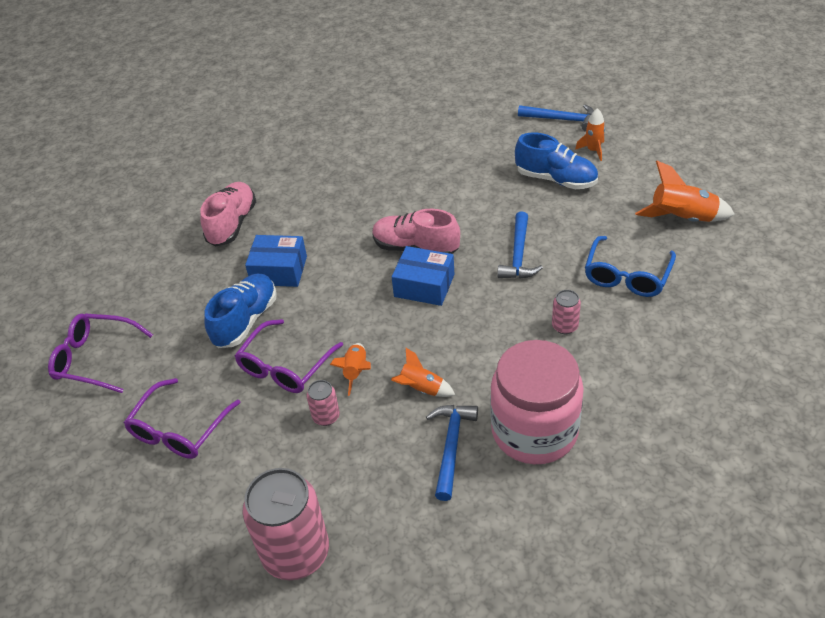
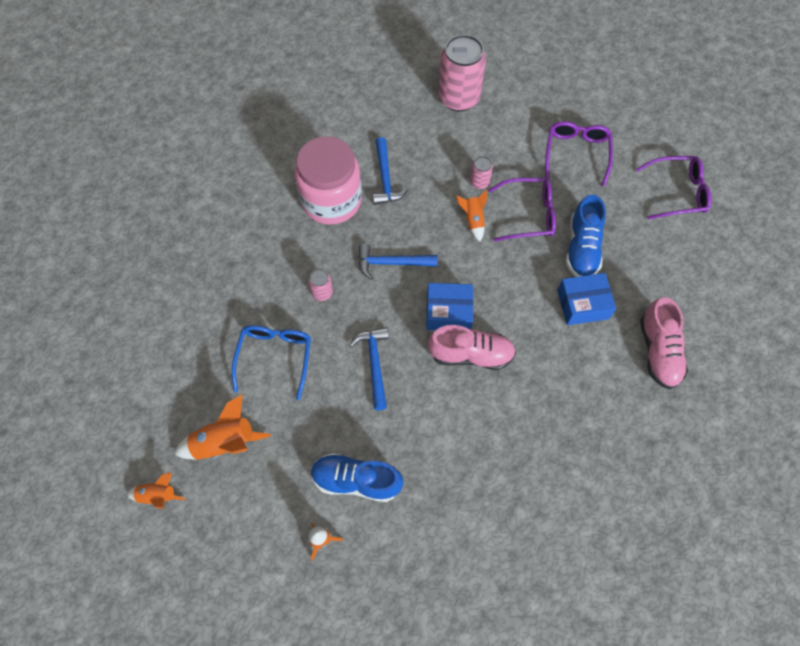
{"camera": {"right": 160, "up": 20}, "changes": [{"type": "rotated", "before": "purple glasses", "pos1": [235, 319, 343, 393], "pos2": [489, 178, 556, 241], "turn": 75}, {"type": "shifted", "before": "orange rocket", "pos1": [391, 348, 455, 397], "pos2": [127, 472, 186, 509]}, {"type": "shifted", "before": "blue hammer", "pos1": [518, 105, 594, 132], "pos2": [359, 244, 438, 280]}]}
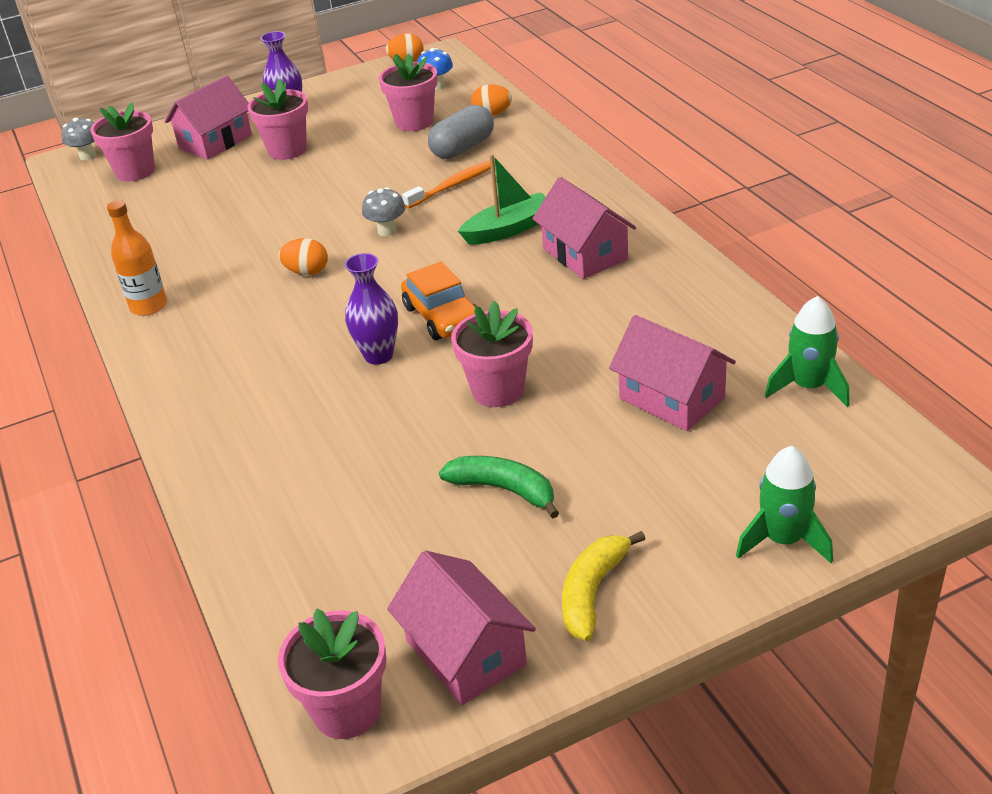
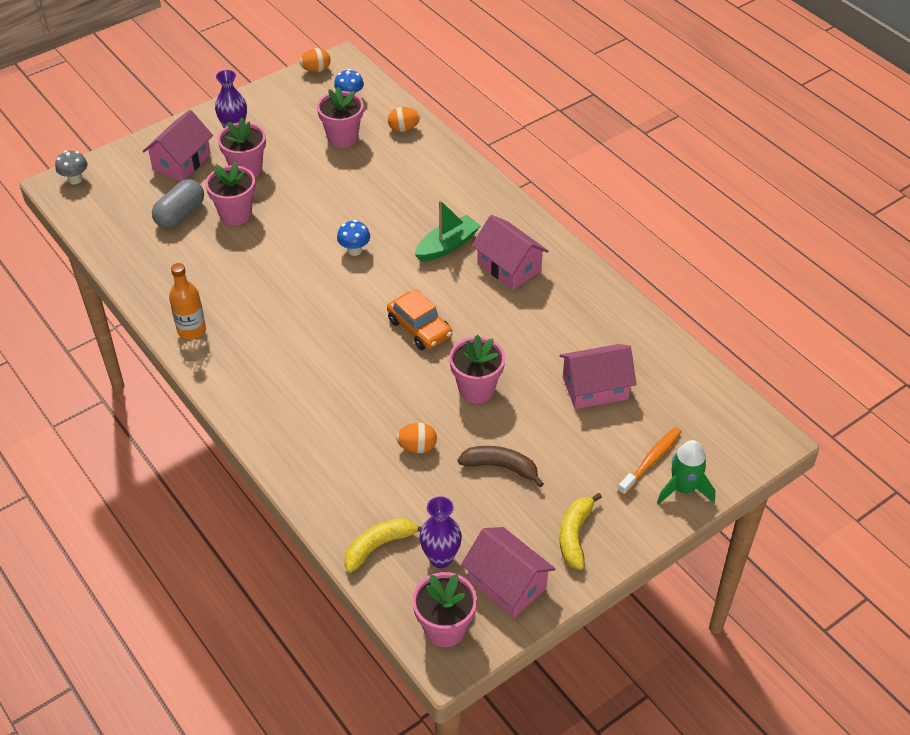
{"camera": {"right": -15, "up": 10}, "changes": [{"type": "shifted", "before": "pink flower pot", "pos1": [90, 103, 155, 182], "pos2": [205, 162, 256, 225]}, {"type": "shifted", "before": "orange egg", "pos1": [279, 238, 328, 275], "pos2": [396, 423, 437, 453]}, {"type": "shifted", "before": "purple vase", "pos1": [345, 253, 398, 365], "pos2": [419, 496, 462, 568]}, {"type": "repainted", "before": "grey mushroom", "after": "blue mushroom", "pos1": [362, 187, 406, 236], "pos2": [337, 220, 370, 256]}, {"type": "shifted", "before": "orange toothbrush", "pos1": [402, 160, 495, 209], "pos2": [617, 427, 682, 495]}, {"type": "shifted", "before": "grey capsule", "pos1": [428, 105, 494, 159], "pos2": [152, 179, 204, 229]}, {"type": "repainted", "before": "green banana", "after": "brown banana", "pos1": [439, 456, 559, 518], "pos2": [458, 446, 544, 487]}, {"type": "rotated", "before": "pink house", "pos1": [609, 315, 736, 431], "pos2": [560, 344, 637, 409], "turn": -45}, {"type": "gone", "before": "green rocket", "pos1": [765, 296, 850, 407]}, {"type": "new", "after": "yellow banana", "pos2": [344, 518, 422, 573]}]}
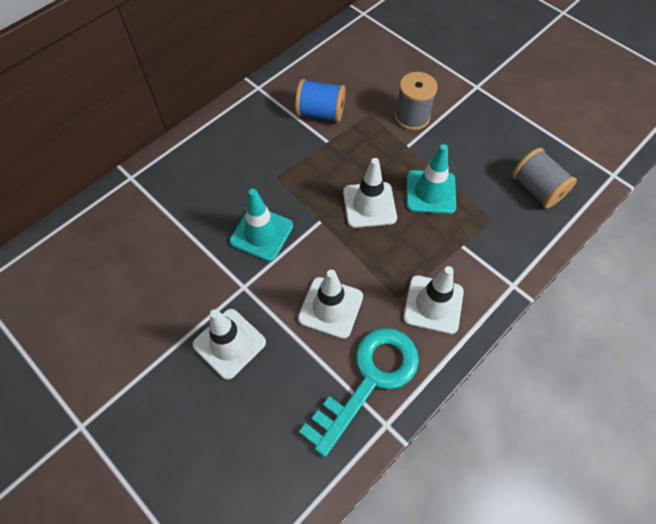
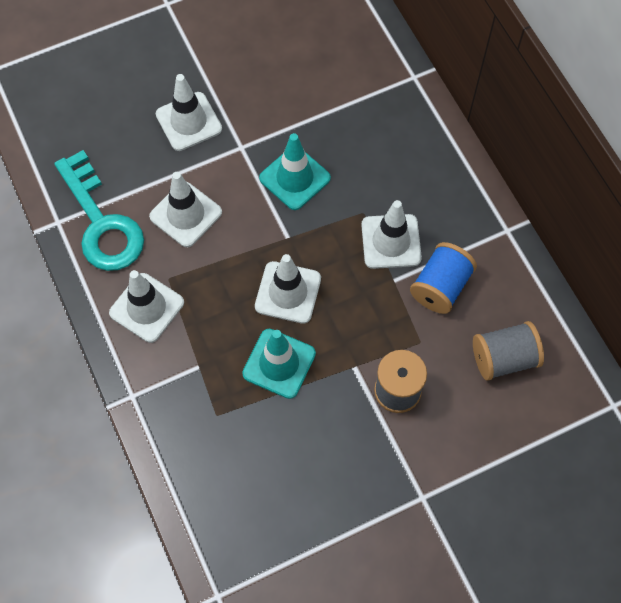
{"camera": {"right": 110, "up": 5}, "changes": [{"type": "shifted", "before": "grey spool", "pos1": [512, 148, 577, 209], "pos2": [473, 321, 544, 381]}, {"type": "new", "after": "white traffic cone", "pos2": [361, 200, 422, 269]}]}
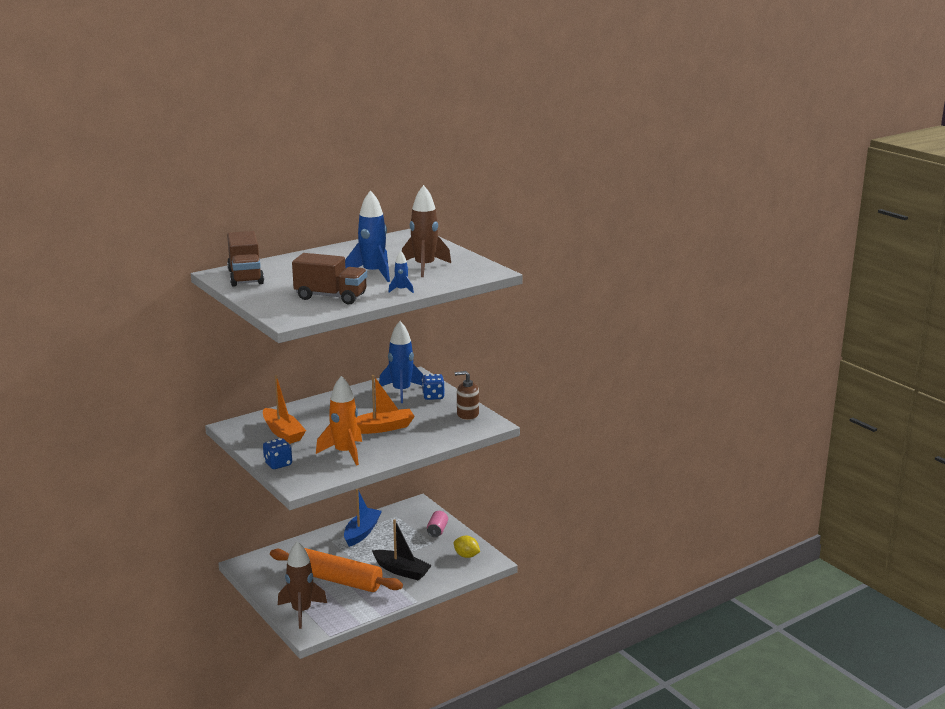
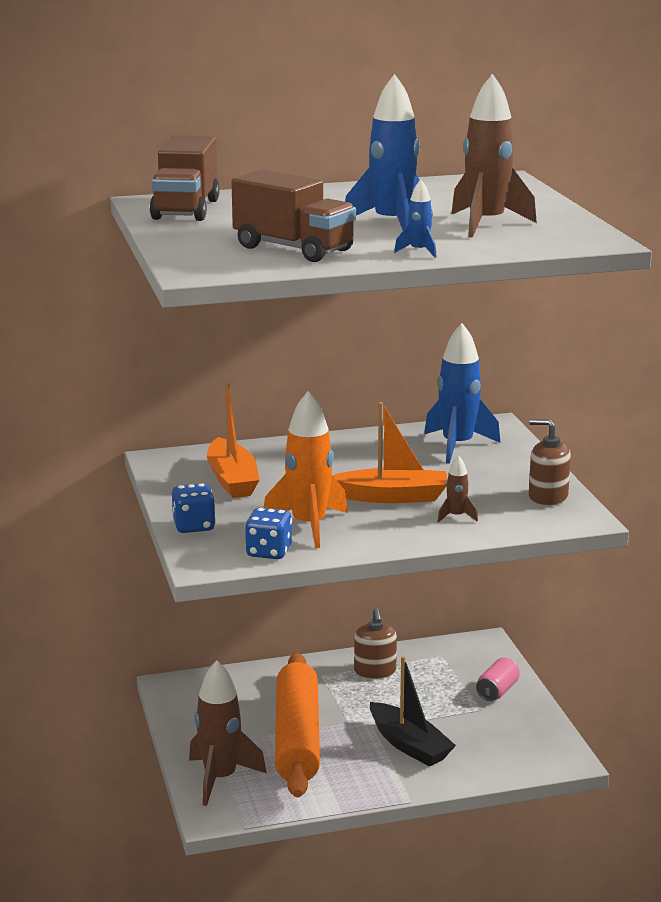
{"camera": {"right": 20, "up": 0}, "changes": [{"type": "rotated", "before": "orange rolling pin", "pos1": [270, 548, 403, 592], "pos2": [275, 653, 320, 797], "turn": 45}, {"type": "swapped", "before": "blue boat", "after": "brown soap dispenser", "pos1": [344, 489, 382, 547], "pos2": [354, 608, 397, 679]}, {"type": "shifted", "before": "blue dice", "pos1": [422, 374, 445, 400], "pos2": [245, 508, 292, 559]}, {"type": "gone", "before": "yellow lemon", "pos1": [454, 536, 480, 558]}, {"type": "new", "after": "brown rocket", "pos2": [437, 455, 478, 522]}]}
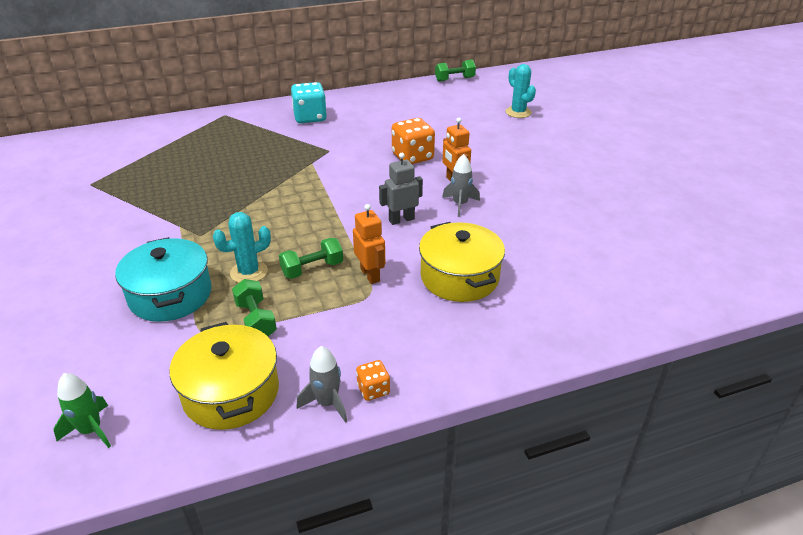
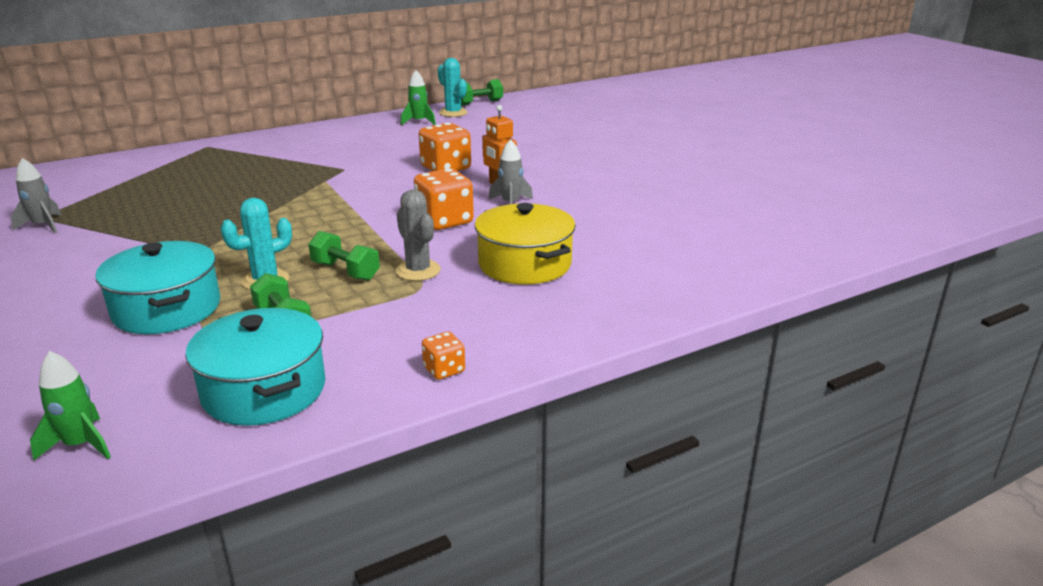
{"camera": {"right": -10, "up": -10}, "changes": [{"type": "repainted", "before": "yellow pot", "after": "turquoise pot", "pos1": [170, 322, 279, 430], "pos2": [185, 308, 326, 426]}, {"type": "rotated", "before": "green dumbbell", "pos1": [279, 238, 343, 279], "pos2": [308, 231, 380, 281], "turn": 75}, {"type": "gone", "before": "turquoise dice", "pos1": [291, 82, 327, 123]}, {"type": "shifted", "before": "grey rocket", "pos1": [297, 346, 347, 423], "pos2": [11, 158, 61, 233]}, {"type": "swapped", "before": "orange robot", "after": "grey cactus", "pos1": [353, 204, 385, 284], "pos2": [395, 189, 441, 281]}, {"type": "swapped", "before": "grey robot", "after": "orange dice", "pos1": [379, 153, 423, 225], "pos2": [414, 168, 474, 230]}, {"type": "shifted", "before": "turquoise cactus", "pos1": [506, 64, 536, 118], "pos2": [437, 58, 468, 117]}, {"type": "new", "after": "green rocket", "pos2": [401, 70, 436, 125]}]}
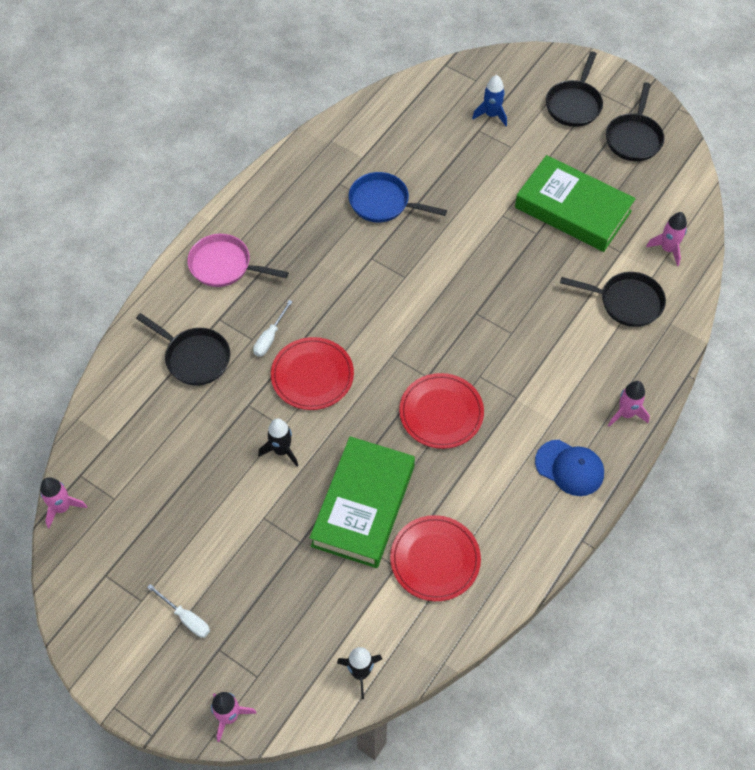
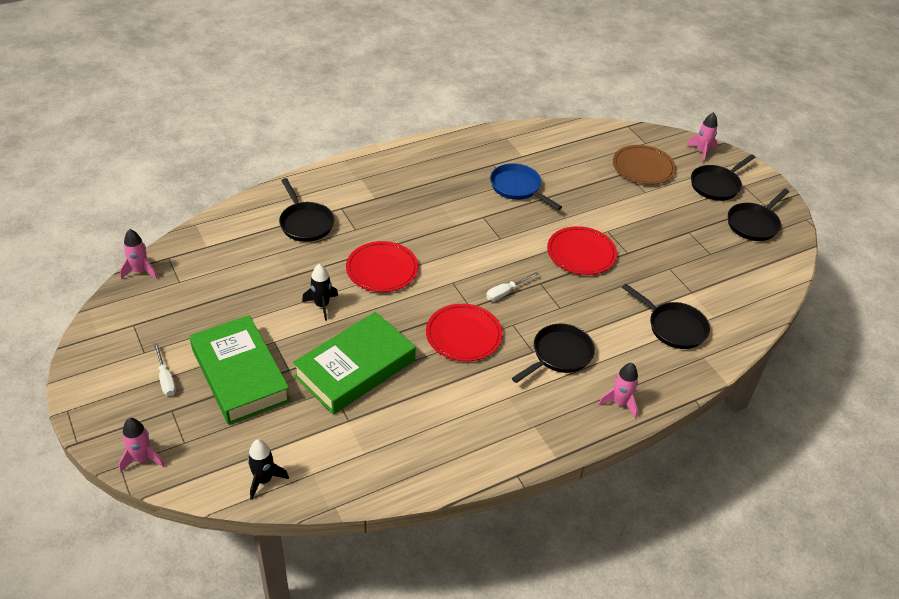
{"camera": {"right": 25, "up": -15}, "changes": [{"type": "gone", "before": "pink pan", "pos1": [187, 234, 289, 287]}, {"type": "shifted", "before": "white screwdriver", "pos1": [253, 300, 293, 357], "pos2": [486, 272, 539, 301]}, {"type": "shifted", "before": "red plate", "pos1": [390, 515, 481, 601], "pos2": [547, 226, 617, 275]}, {"type": "swapped", "before": "blue rocket", "after": "brown plate", "pos1": [472, 75, 507, 126], "pos2": [613, 145, 676, 185]}, {"type": "shifted", "before": "green book", "pos1": [515, 155, 636, 252], "pos2": [190, 315, 291, 425]}, {"type": "gone", "before": "blue cap", "pos1": [535, 440, 604, 496]}, {"type": "shifted", "before": "pink rocket", "pos1": [646, 212, 687, 266], "pos2": [686, 112, 718, 163]}, {"type": "new", "after": "black pan", "pos2": [512, 323, 595, 383]}]}
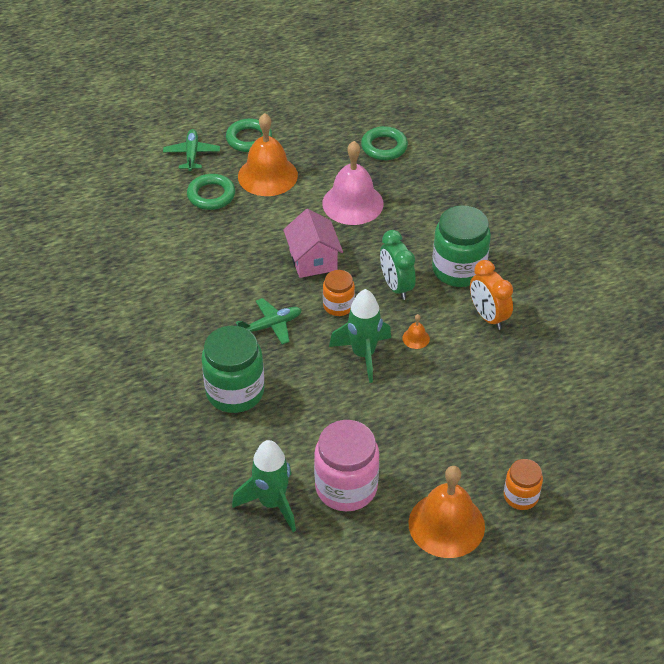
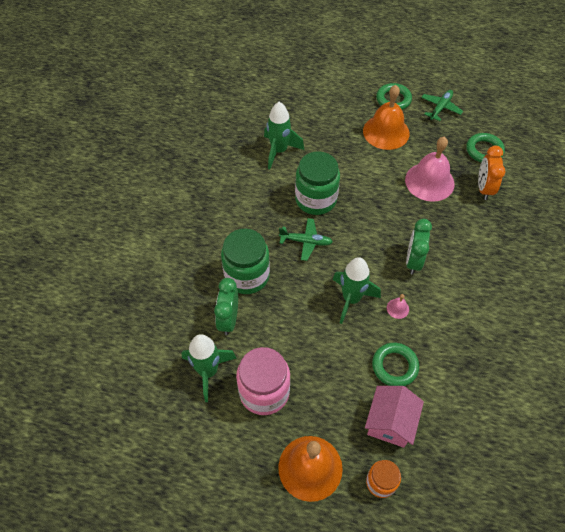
{"camera": {"right": 35, "up": 10}, "changes": [{"type": "shifted", "before": "green plane", "pos1": [163, 129, 220, 171], "pos2": [421, 90, 463, 121]}, {"type": "shifted", "before": "green ring", "pos1": [187, 174, 235, 210], "pos2": [372, 343, 419, 386]}, {"type": "shifted", "before": "pink house", "pos1": [283, 209, 343, 278], "pos2": [365, 386, 424, 448]}, {"type": "gone", "before": "orange jar", "pos1": [323, 270, 355, 316]}, {"type": "repainted", "before": "orange bell", "after": "pink bell", "pos1": [402, 314, 430, 349], "pos2": [387, 294, 409, 319]}, {"type": "shifted", "before": "green jar", "pos1": [432, 205, 491, 287], "pos2": [295, 151, 340, 215]}, {"type": "shifted", "before": "orange clock", "pos1": [470, 260, 513, 330], "pos2": [478, 146, 506, 200]}, {"type": "new", "after": "green clock", "pos2": [214, 278, 238, 335]}, {"type": "new", "after": "green rocket", "pos2": [264, 102, 304, 169]}]}
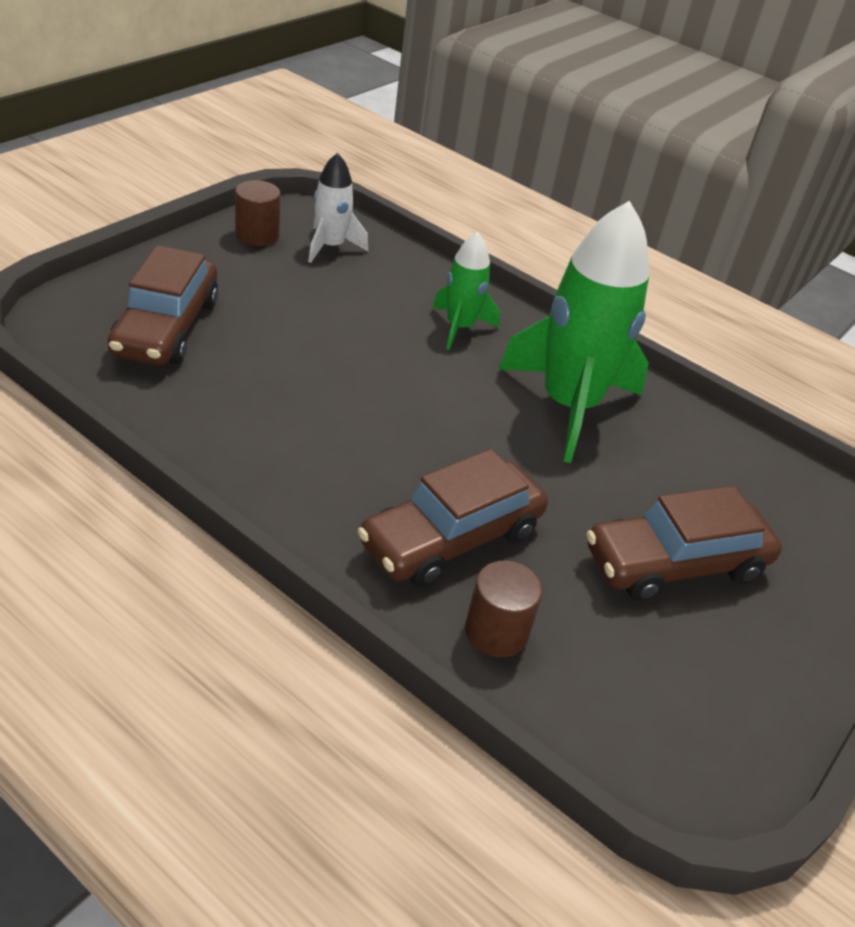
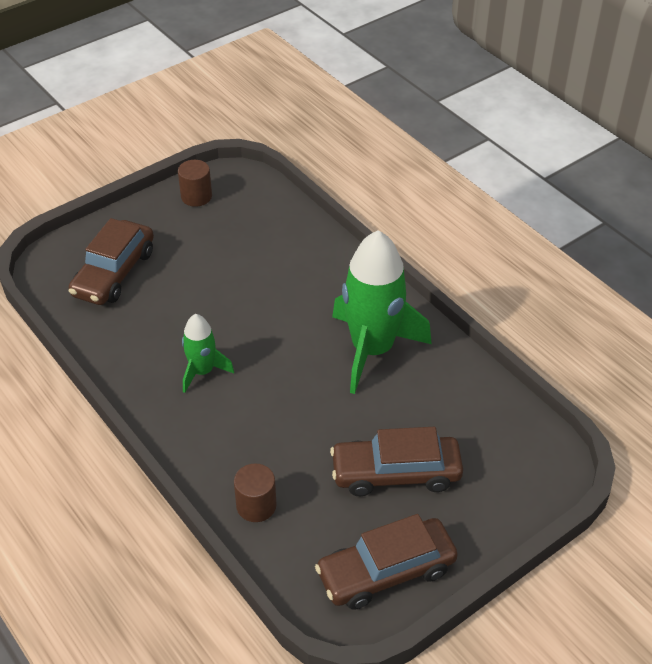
{"camera": {"right": 20, "up": 5}, "changes": [{"type": "gone", "before": "white rocket", "pos1": [308, 153, 368, 263]}, {"type": "shifted", "before": "brown car", "pos1": [358, 449, 548, 587], "pos2": [315, 514, 458, 610]}, {"type": "shifted", "before": "green rocket", "pos1": [432, 232, 500, 350], "pos2": [182, 314, 234, 393]}]}
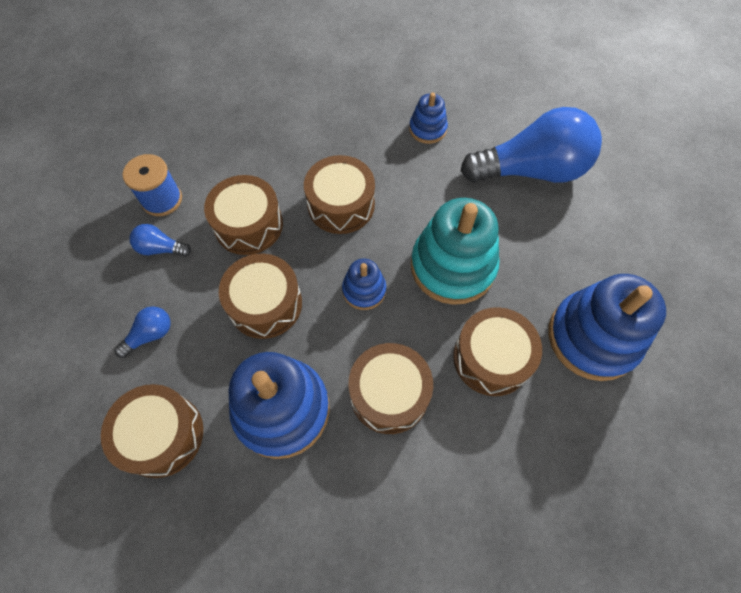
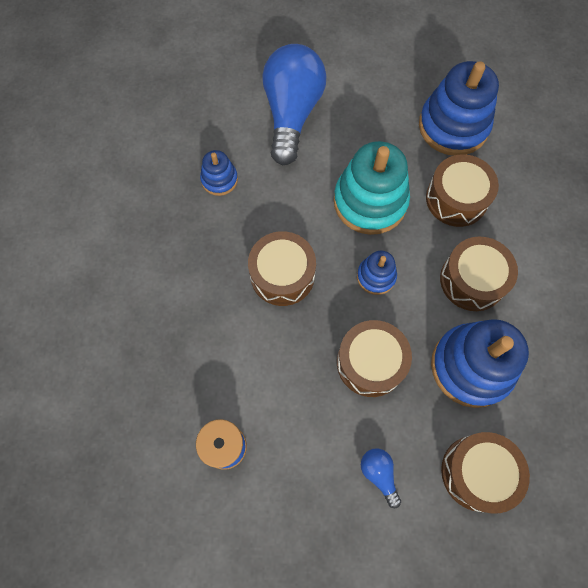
{"camera": {"right": -75, "up": 5}, "changes": [{"type": "gone", "before": "blue light bulb", "pos1": [130, 224, 191, 256]}, {"type": "gone", "before": "brown drum", "pos1": [204, 175, 283, 255]}]}
